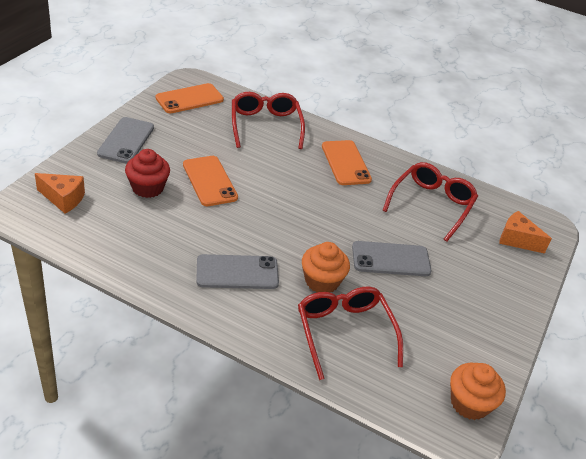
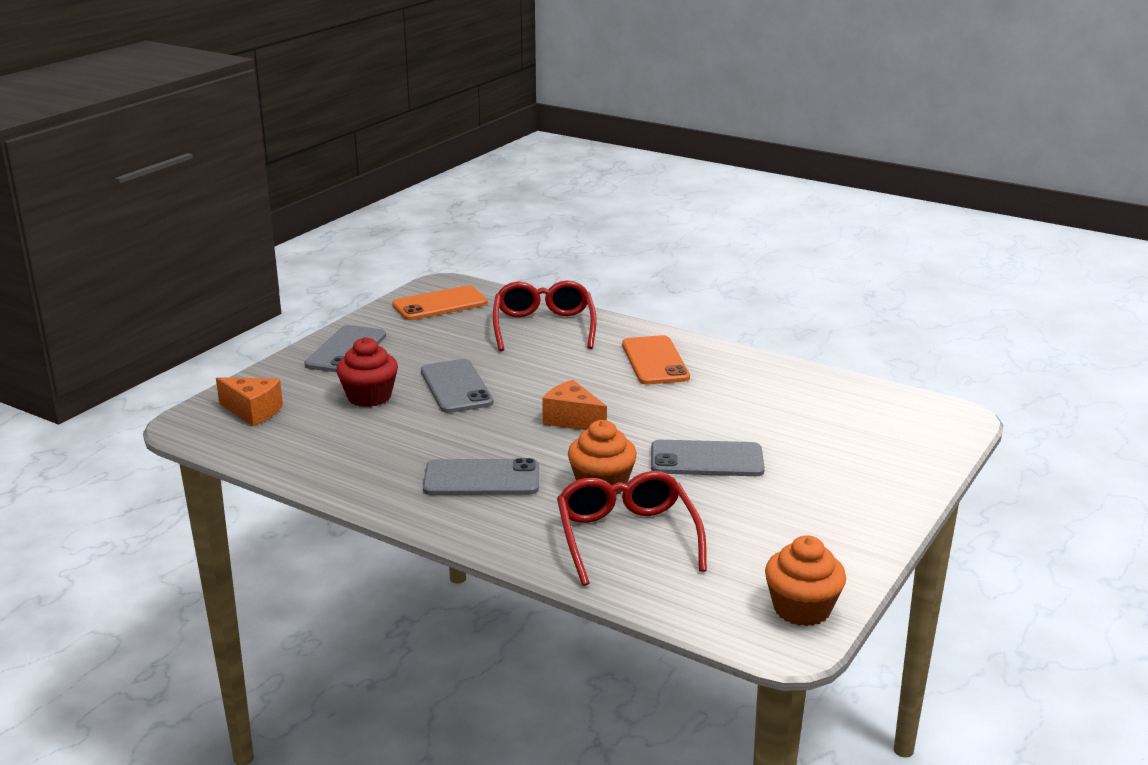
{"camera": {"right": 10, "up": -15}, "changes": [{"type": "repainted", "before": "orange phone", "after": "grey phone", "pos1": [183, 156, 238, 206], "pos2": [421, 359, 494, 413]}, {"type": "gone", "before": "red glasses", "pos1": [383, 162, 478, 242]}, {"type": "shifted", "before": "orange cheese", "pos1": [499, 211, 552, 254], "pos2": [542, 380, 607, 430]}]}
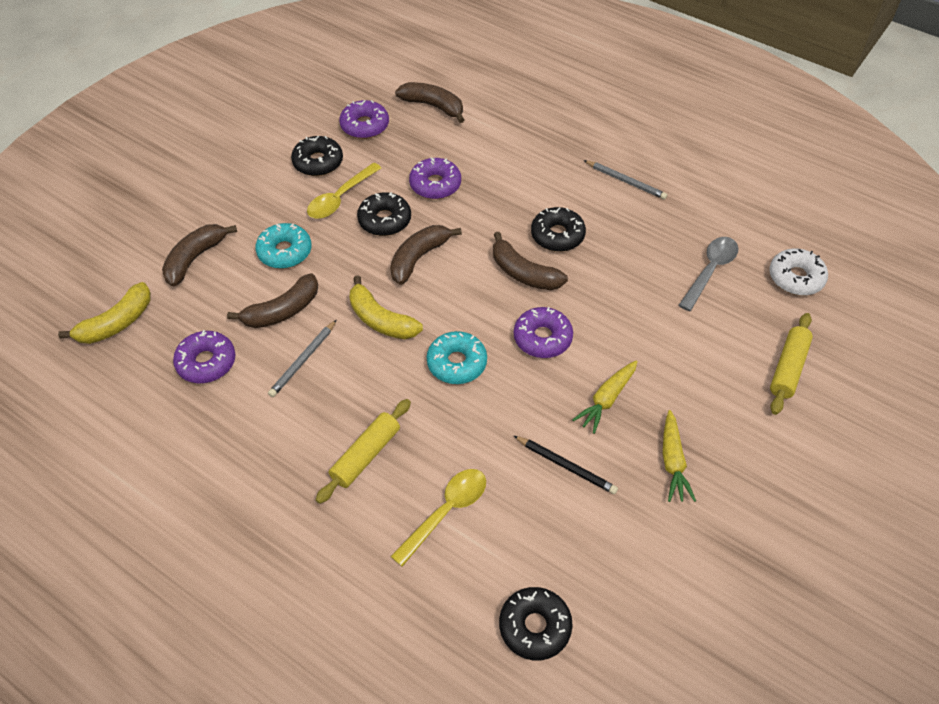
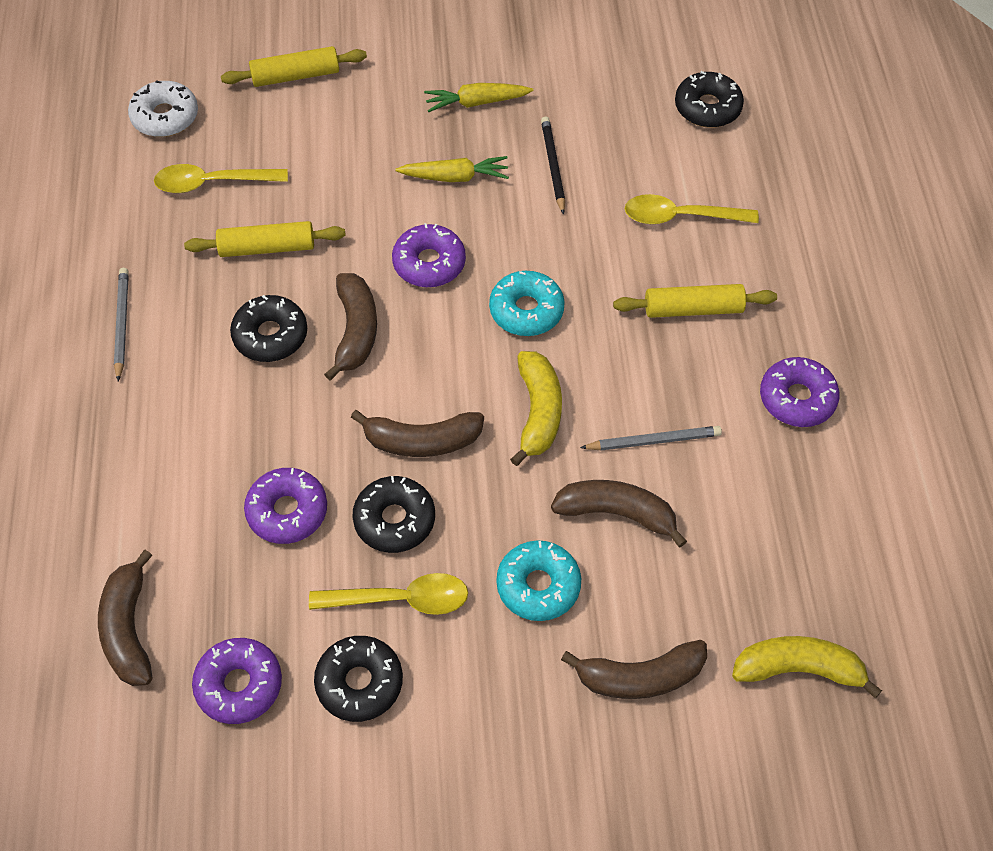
{"camera": {"right": -130, "up": 5}, "changes": [{"type": "shifted", "before": "purple donut", "pos1": [173, 330, 236, 383], "pos2": [760, 357, 840, 427]}, {"type": "rotated", "before": "yellow carrot", "pos1": [663, 410, 696, 502], "pos2": [424, 83, 533, 112], "turn": -150}, {"type": "repainted", "before": "grey spoon", "after": "yellow spoon", "pos1": [679, 237, 738, 311], "pos2": [154, 164, 288, 193]}, {"type": "new", "after": "yellow rolling pin", "pos2": [184, 221, 346, 257]}]}
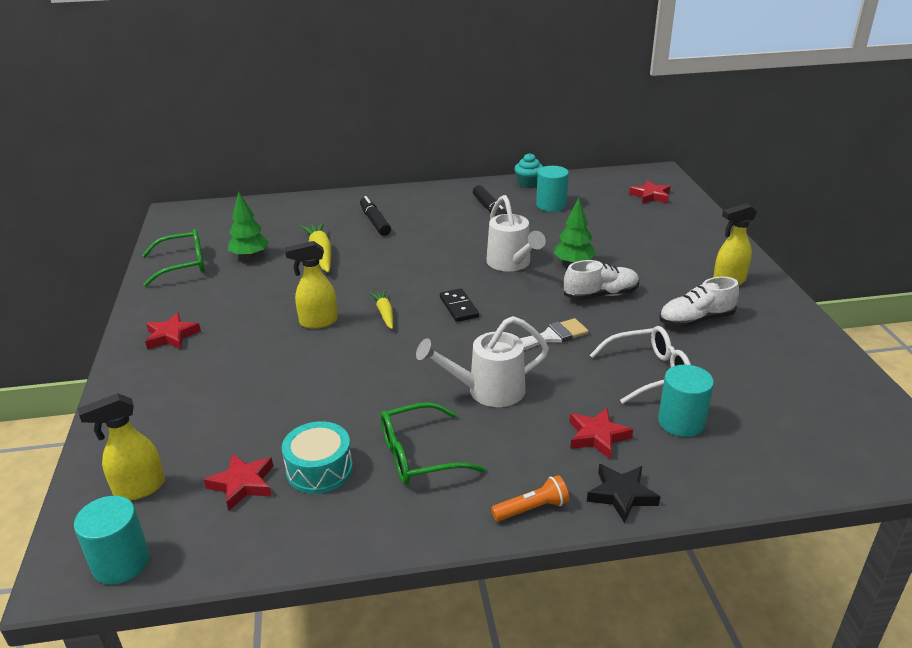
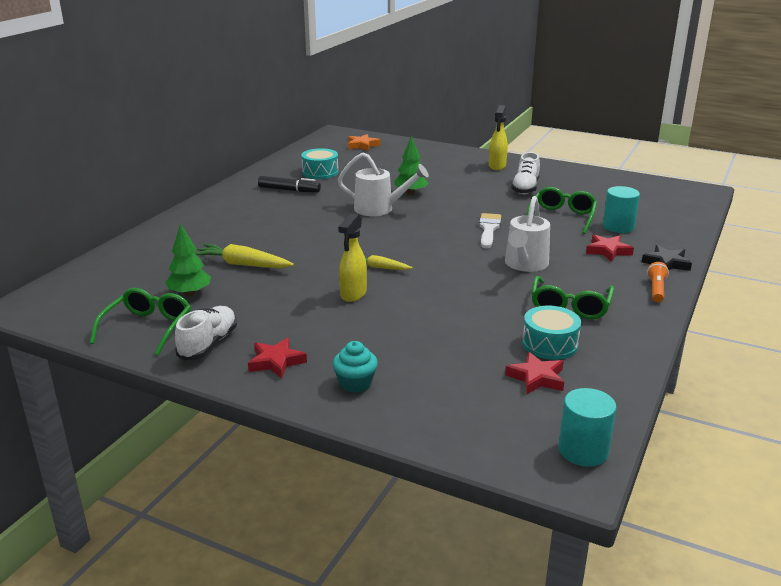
{"camera": {"right": -55, "up": -5}, "changes": [{"type": "gone", "before": "yellow spray bottle", "pos1": [78, 393, 165, 500]}, {"type": "gone", "before": "black marker", "pos1": [360, 196, 391, 236]}, {"type": "gone", "before": "black domino", "pos1": [440, 288, 479, 322]}, {"type": "shifted", "before": "turquoise cupcake", "pos1": [514, 153, 543, 188], "pos2": [333, 341, 378, 393]}, {"type": "swapped", "before": "turquoise cylinder", "after": "turquoise drum", "pos1": [536, 166, 569, 212], "pos2": [301, 148, 338, 179]}, {"type": "shifted", "before": "white shoe", "pos1": [564, 260, 639, 300], "pos2": [175, 306, 237, 361]}, {"type": "repainted", "before": "white glasses", "after": "green glasses", "pos1": [590, 326, 691, 404], "pos2": [527, 187, 597, 234]}, {"type": "repainted", "before": "red star", "after": "orange star", "pos1": [629, 180, 670, 204], "pos2": [348, 134, 381, 151]}]}
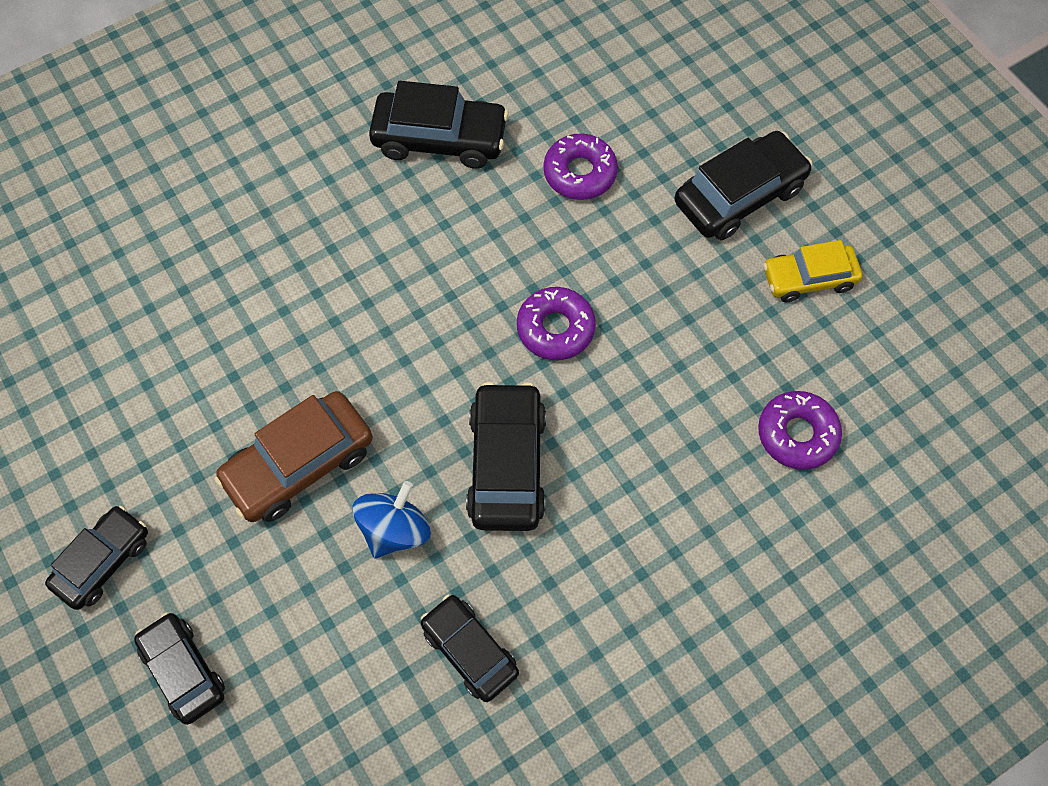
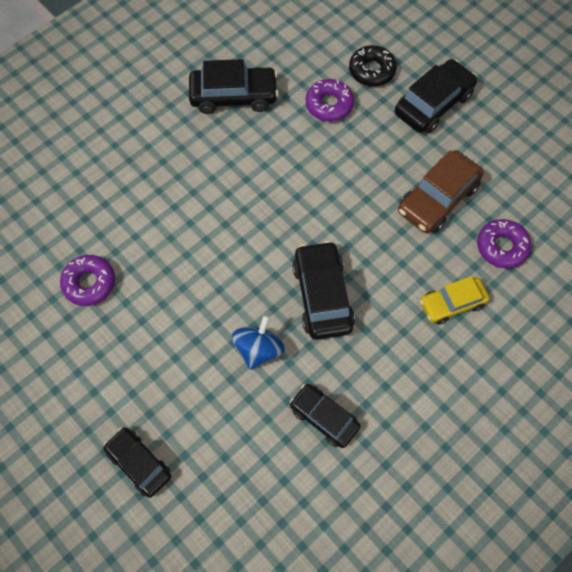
{"camera": {"right": -10, "up": 0}, "changes": [{"type": "gone", "before": "black car", "pos1": [45, 505, 148, 610]}, {"type": "shifted", "before": "brown car", "pos1": [214, 391, 373, 522], "pos2": [398, 150, 484, 233]}, {"type": "shifted", "before": "purple donut", "pos1": [517, 287, 596, 360], "pos2": [60, 255, 115, 306]}, {"type": "shifted", "before": "yellow car", "pos1": [763, 240, 862, 302], "pos2": [420, 276, 490, 325]}, {"type": "new", "after": "black donut", "pos2": [349, 45, 397, 86]}]}
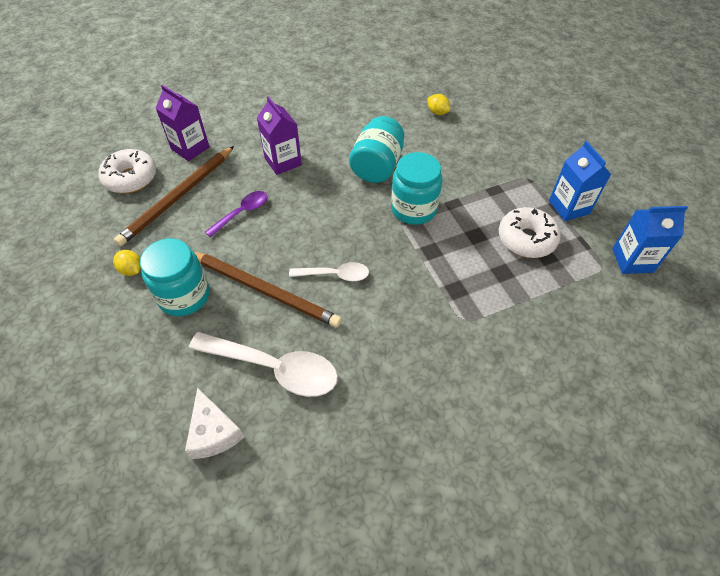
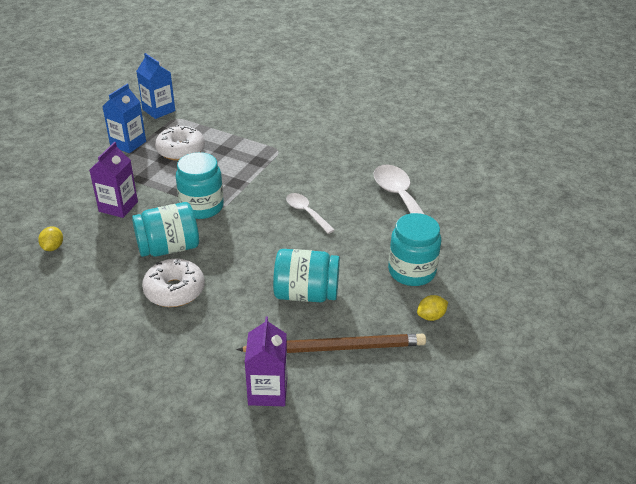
{"camera": {"right": -130, "up": -15}, "changes": [{"type": "shifted", "before": "white donut", "pos1": [98, 149, 156, 193], "pos2": [142, 259, 205, 307]}, {"type": "rotated", "before": "yellow lemon", "pos1": [113, 250, 141, 276], "pos2": [417, 295, 448, 321], "turn": 60}, {"type": "gone", "before": "white cheese", "pos1": [185, 387, 244, 459]}, {"type": "gone", "before": "brown pencil", "pos1": [194, 252, 342, 328]}, {"type": "swapped", "before": "purple spoon", "after": "turquoise jar", "pos1": [205, 191, 267, 237], "pos2": [273, 249, 340, 302]}, {"type": "shifted", "before": "purple carton", "pos1": [257, 96, 302, 175], "pos2": [90, 142, 138, 218]}]}
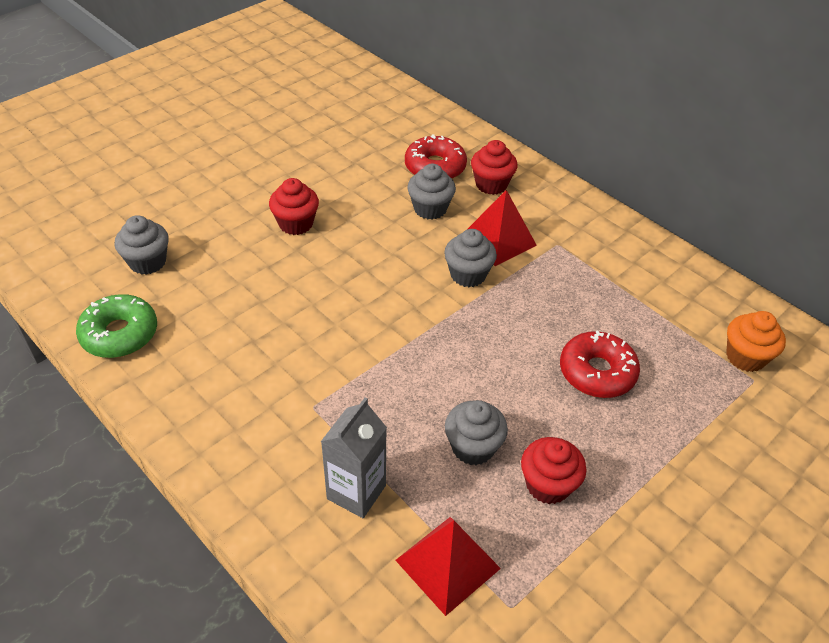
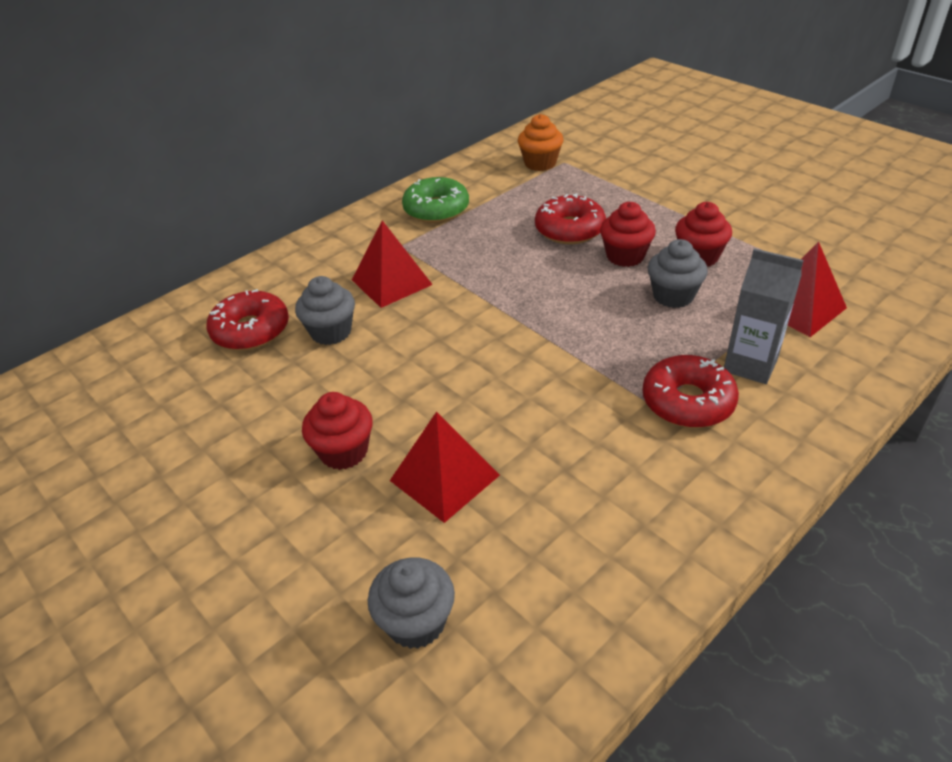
{"camera": {"right": -85, "up": -5}, "changes": [{"type": "shifted", "before": "green donut", "pos1": [76, 294, 157, 358], "pos2": [402, 177, 469, 223]}, {"type": "gone", "before": "grey cupcake", "pos1": [444, 229, 497, 287]}, {"type": "shifted", "before": "red cupcake", "pos1": [471, 140, 518, 195], "pos2": [600, 202, 656, 267]}, {"type": "new", "after": "red pyramid", "pos2": [390, 411, 500, 523]}, {"type": "new", "after": "red donut", "pos2": [642, 355, 739, 428]}]}
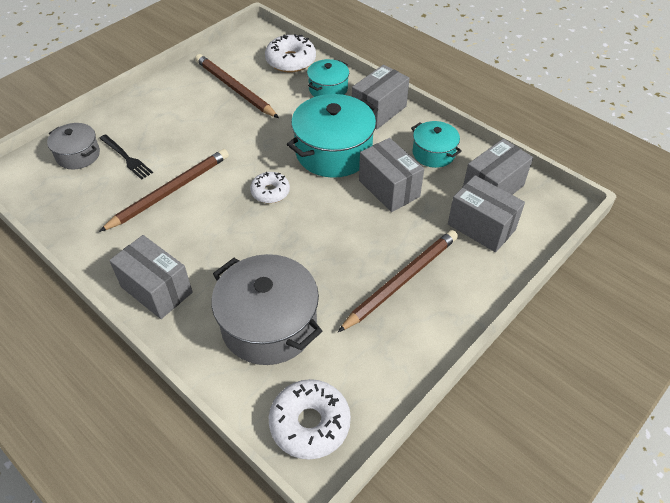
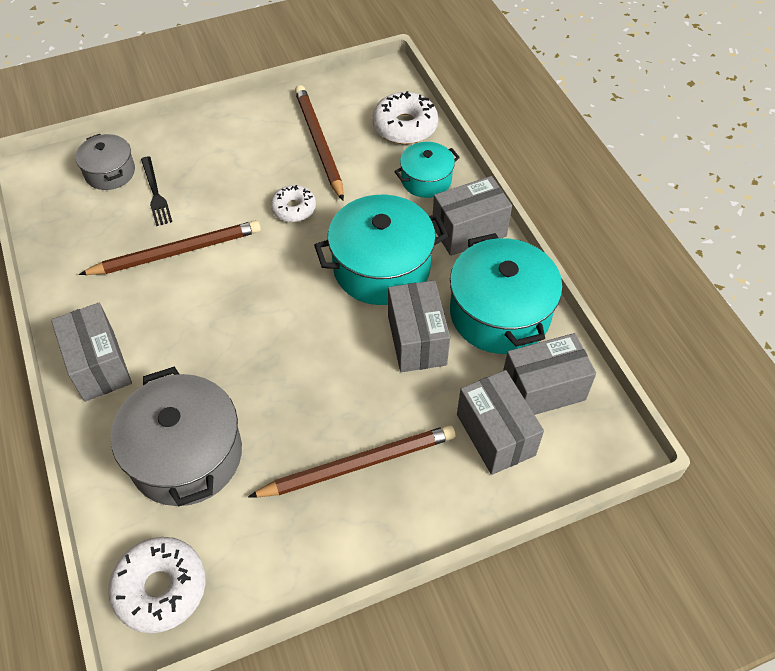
{"camera": {"right": 25, "up": 5}, "changes": [{"type": "shifted", "before": "white donut", "pos1": [250, 172, 290, 203], "pos2": [271, 185, 316, 222]}, {"type": "scaled", "before": "turquoise pot", "pos1": [411, 121, 462, 168], "pos2": [450, 233, 563, 354], "scale": 1.78}]}
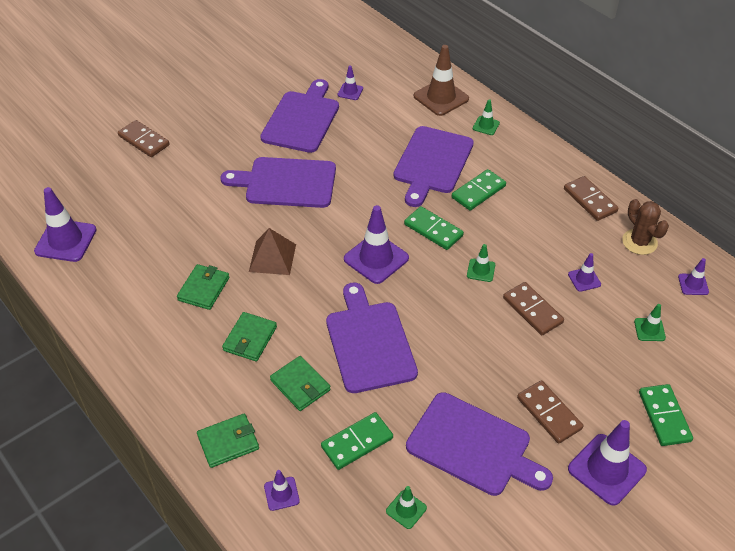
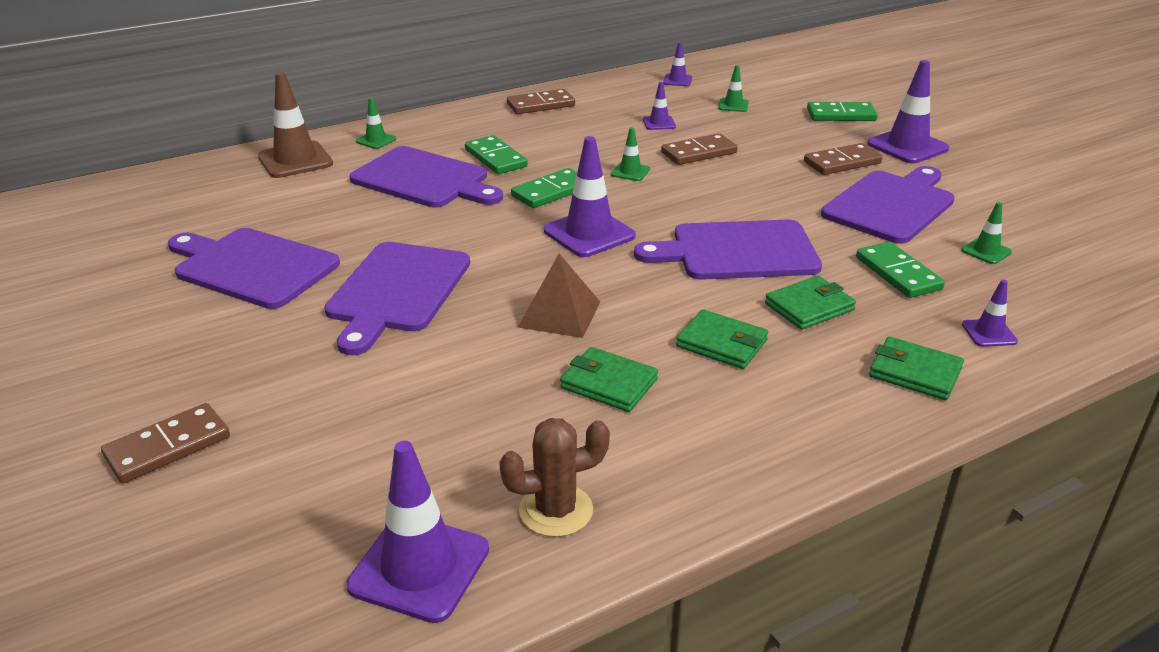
{"camera": {"right": -80, "up": -15}, "changes": [{"type": "rotated", "before": "green wallet", "pos1": [197, 414, 259, 468], "pos2": [869, 337, 964, 400], "turn": -45}, {"type": "gone", "before": "purple traffic cone", "pos1": [337, 65, 363, 100]}, {"type": "shifted", "before": "brown cactus", "pos1": [622, 199, 669, 255], "pos2": [499, 418, 610, 537]}]}
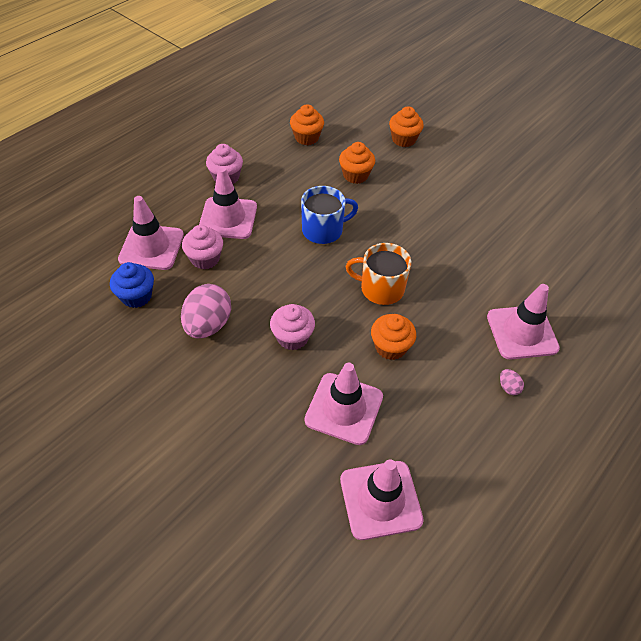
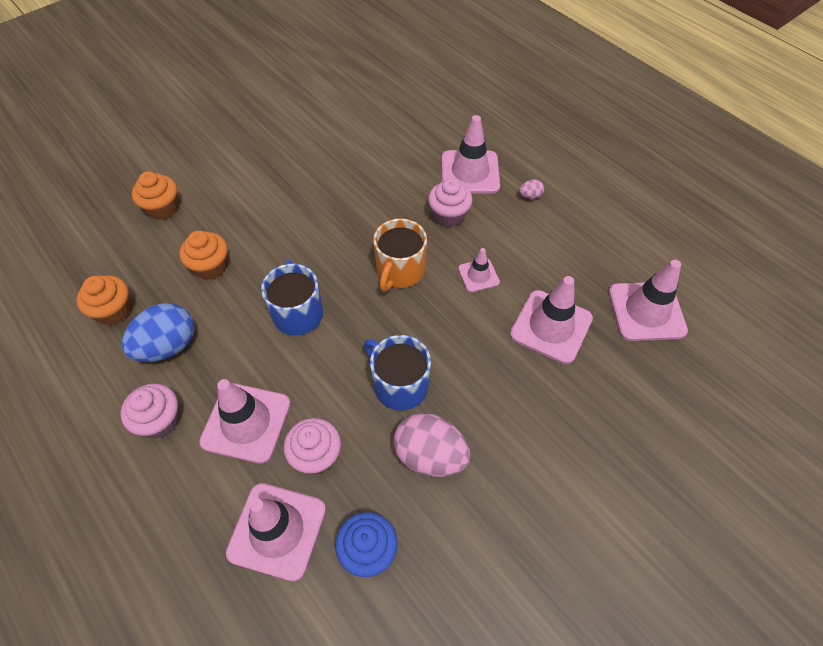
{"camera": {"right": -80, "up": 5}, "changes": [{"type": "shifted", "before": "pink cupcake", "pos1": [270, 304, 315, 350], "pos2": [428, 179, 473, 227]}, {"type": "swapped", "before": "orange cupcake", "after": "pink traffic cone", "pos1": [371, 314, 416, 360], "pos2": [458, 248, 500, 292]}, {"type": "new", "after": "blue egg", "pos2": [122, 303, 194, 362]}, {"type": "new", "after": "blue mug", "pos2": [364, 335, 431, 410]}]}
